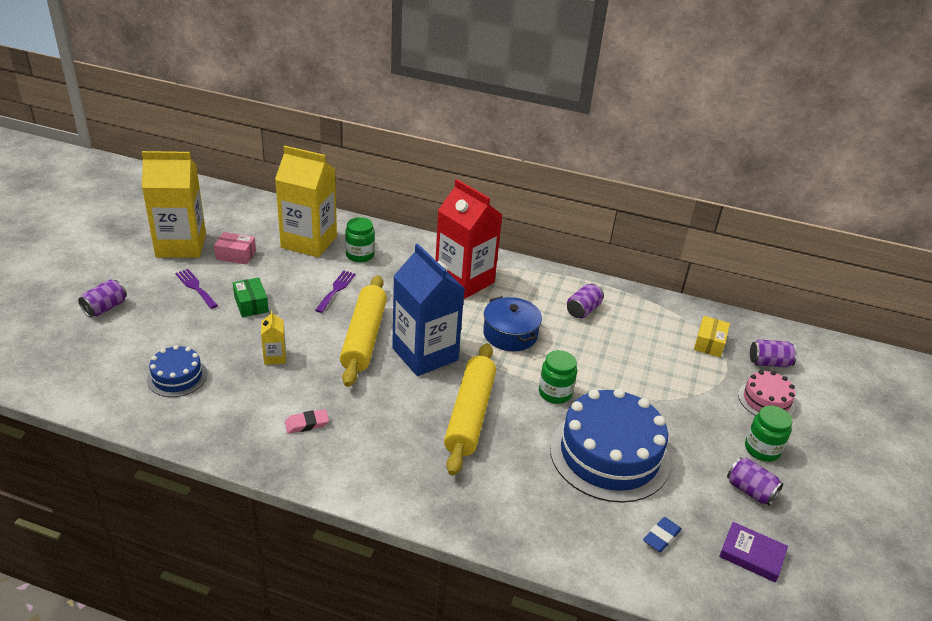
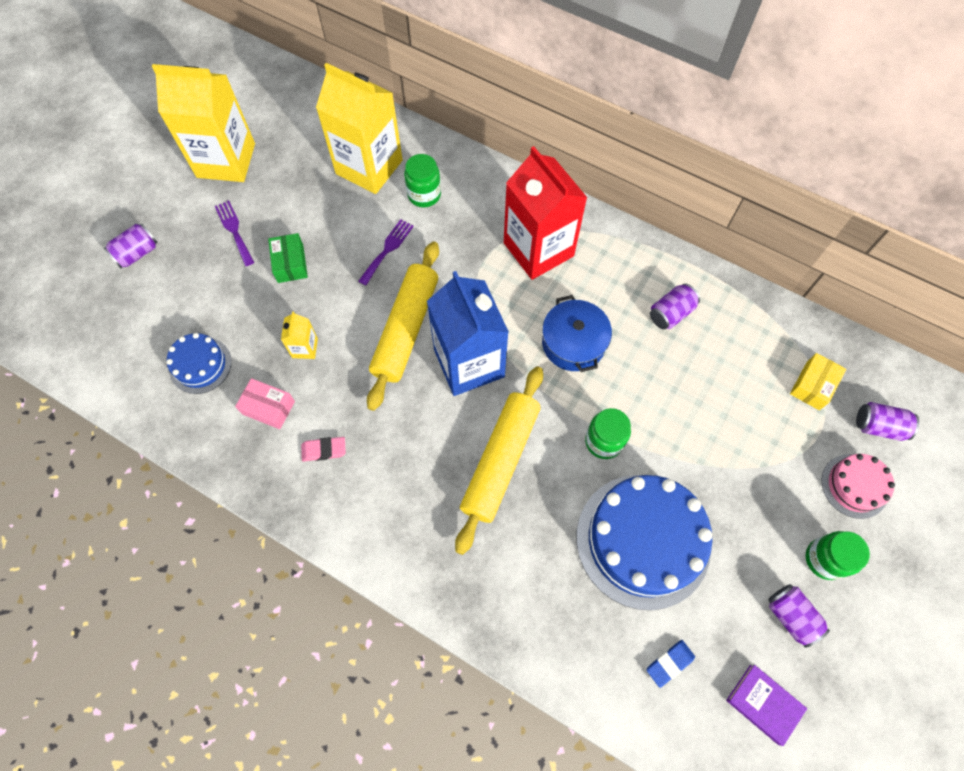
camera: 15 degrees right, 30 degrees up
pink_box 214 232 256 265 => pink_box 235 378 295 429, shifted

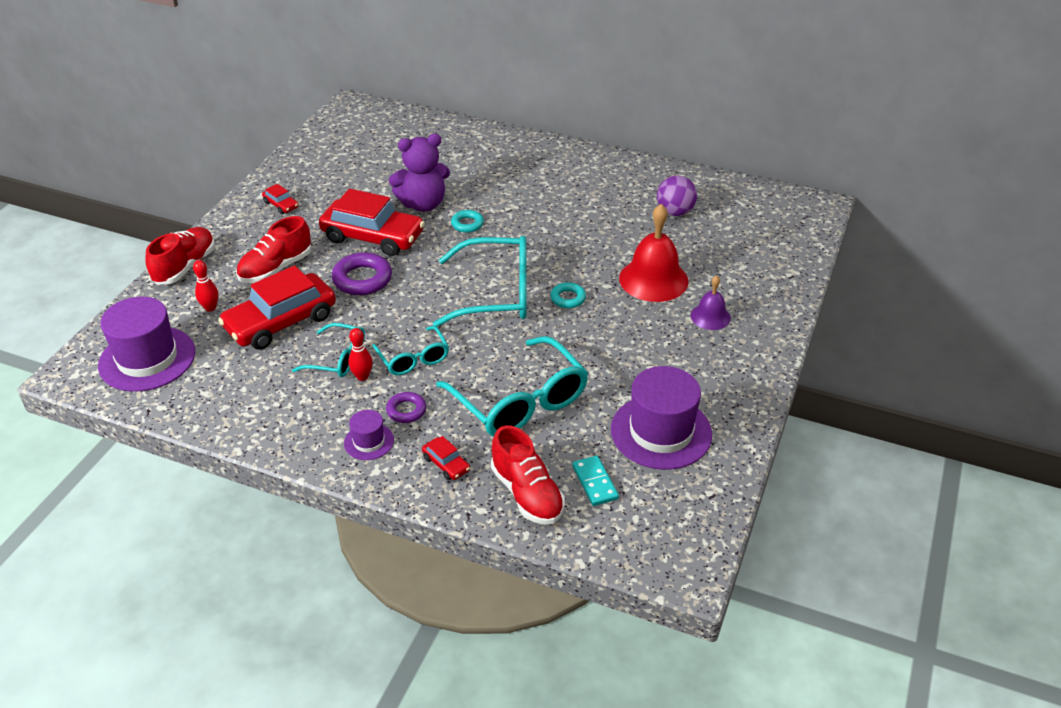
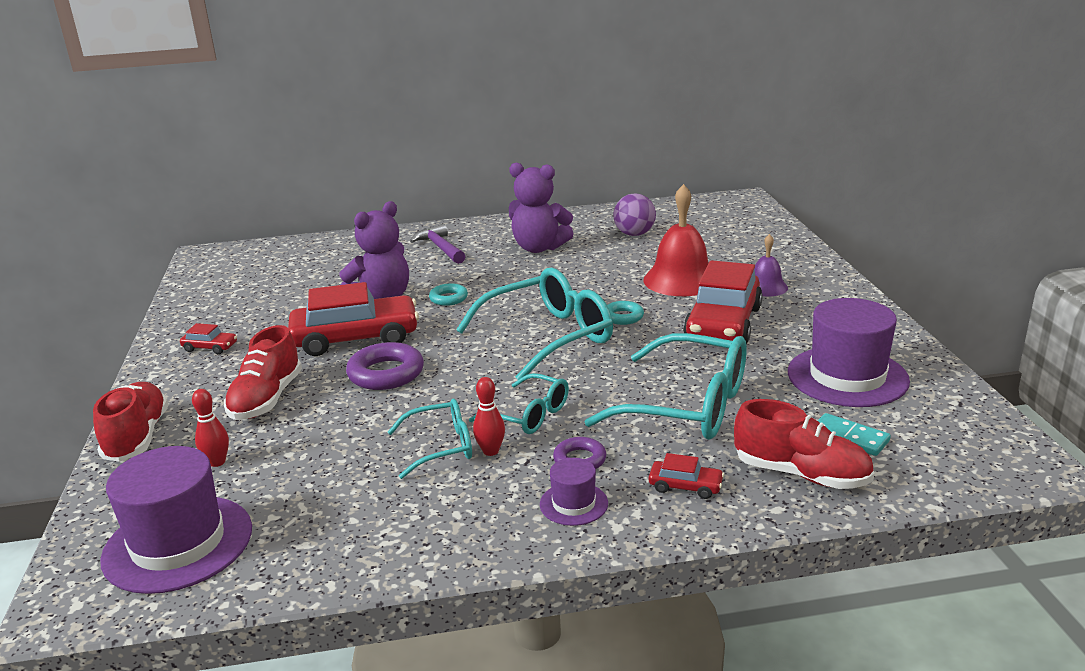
camera: 30 degrees left, 15 degrees down
red_car 218 265 336 350 => red_car 683 260 763 345, shifted
nothing => purple_hammer 410 224 465 264
nothing => purple_teddy_bear 509 163 574 253

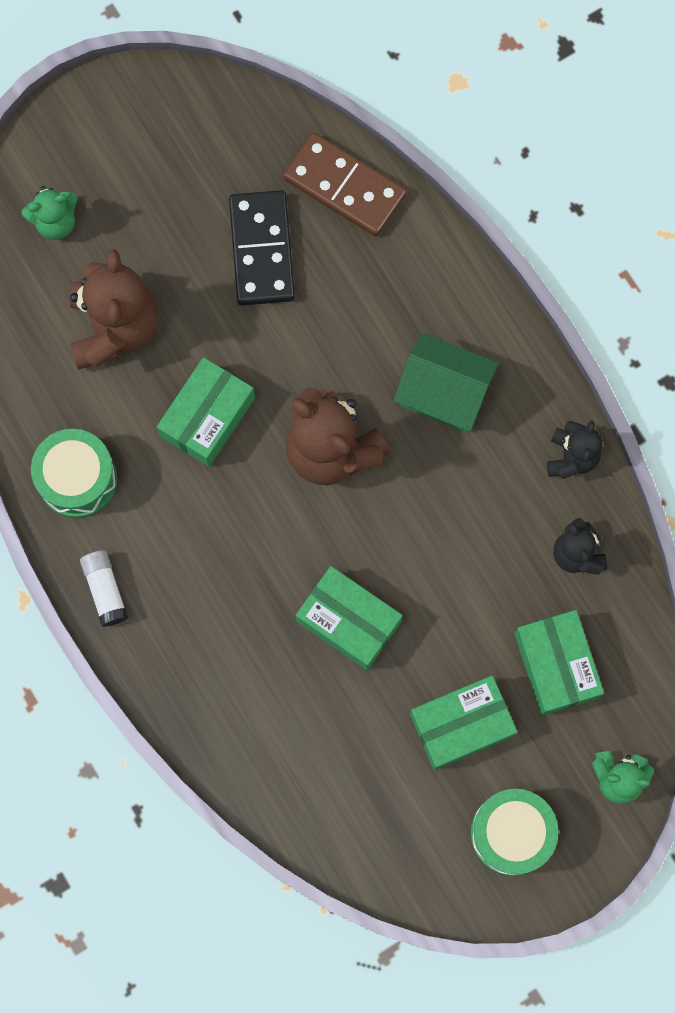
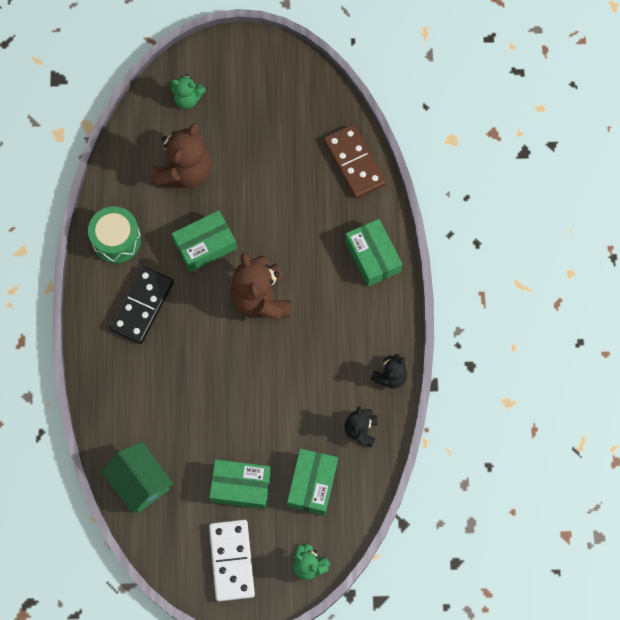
camera: 30 degrees right, 5 degrees down
white_glue_stick 80 550 128 627 => nothing
black_domino 229 190 295 306 => black_domino 109 266 174 344, shifted
green_box 296 566 403 670 => green_box 345 219 402 287, shifted
green_house 394 333 499 432 => green_house 102 442 174 514, shifted
green_drum 471 789 558 875 => white_domino 209 520 255 602

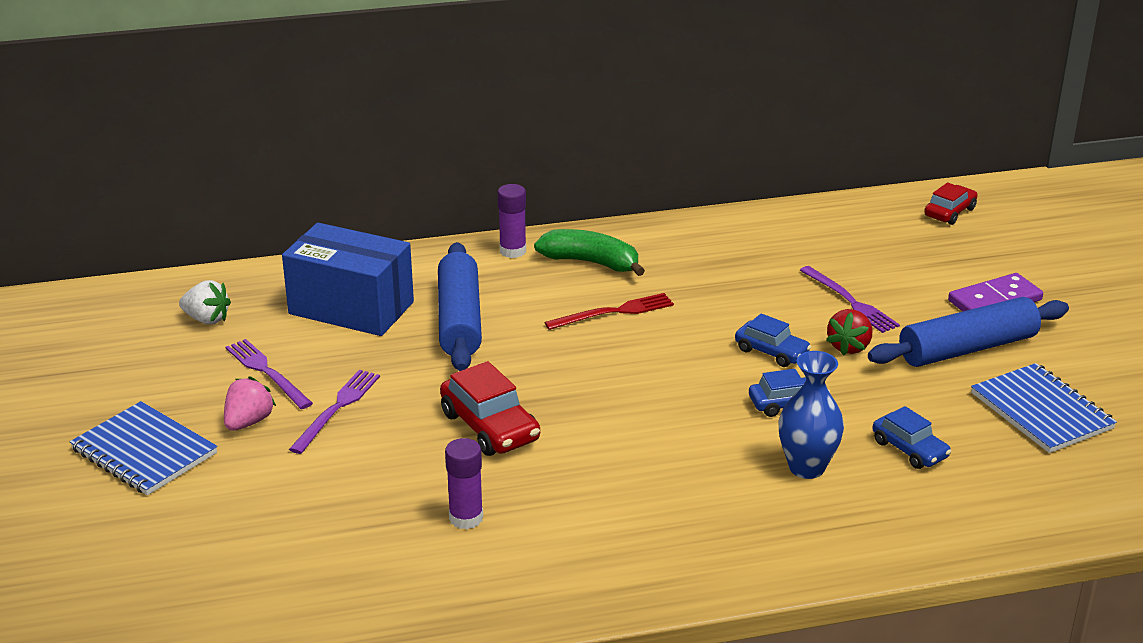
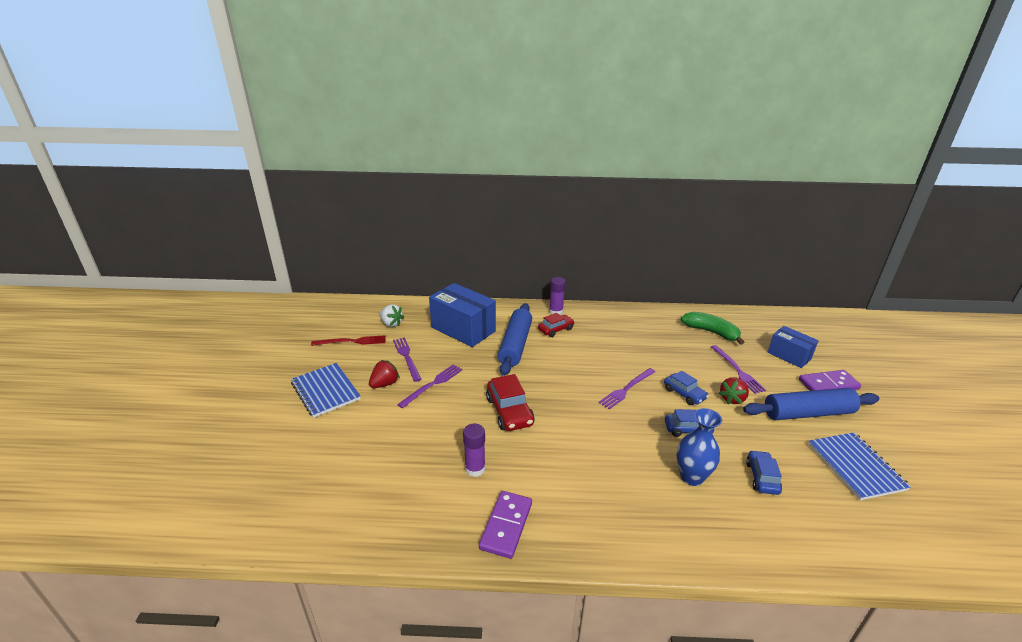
camera: 15 degrees right, 0 degrees up
pink_strawberry 224 376 276 431 => red_strawberry 369 360 400 388
green_banana 534 229 645 276 => green_banana 681 312 744 345, shifted
red_fork 544 293 674 330 => red_fork 311 335 386 346, shifted
blue_car 873 406 951 469 => blue_car 746 450 782 495, 150 degrees counterclockwise
red_car 924 182 978 225 => red_car 538 313 575 337, shifted
nothing => purple_domino 479 491 532 559
nothing => purple_fork 599 368 656 410
nothing => blue_box 768 326 819 368

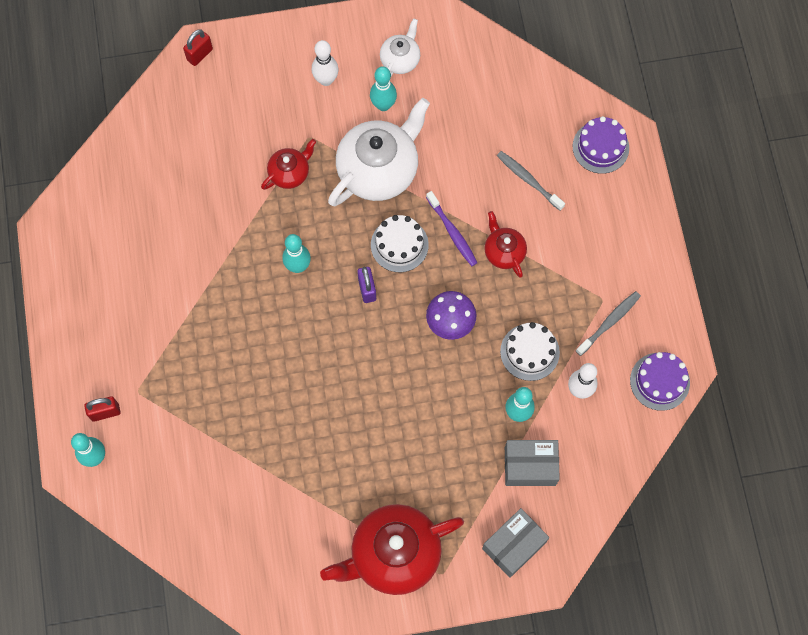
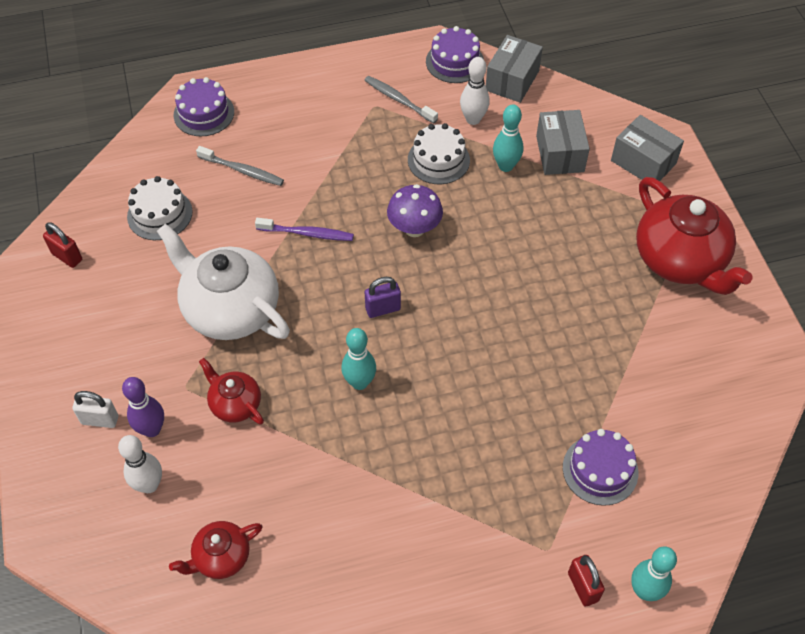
camera: 95 degrees left, 15 degrees down
red_padlock 183 29 213 66 => red_padlock 43 222 82 268, shifted
white_bowling_pin 312 40 339 86 => white_bowling_pin 118 435 162 493, shifted
turquoise_bowling_pin 370 66 397 111 => nothing
white_cake 371 215 429 272 => white_cake 127 176 192 240, shifted
white_teapot 380 18 420 76 => nothing
purple_toothbrush 426 191 477 266 => purple_toothbrush 255 218 354 241, 45 degrees clockwise
red_teapot 484 211 527 277 => red_teapot 169 521 262 579, shifted
grey_toothbrush 497 151 565 211 => grey_toothbrush 196 146 284 186, 105 degrees counterclockwise
nothing => white_padlock 72 391 118 428
nothing => purple_bowling_pin 122 377 164 437
nothing => grey_box 486 35 543 103
nothing => purple_cake 563 429 638 506

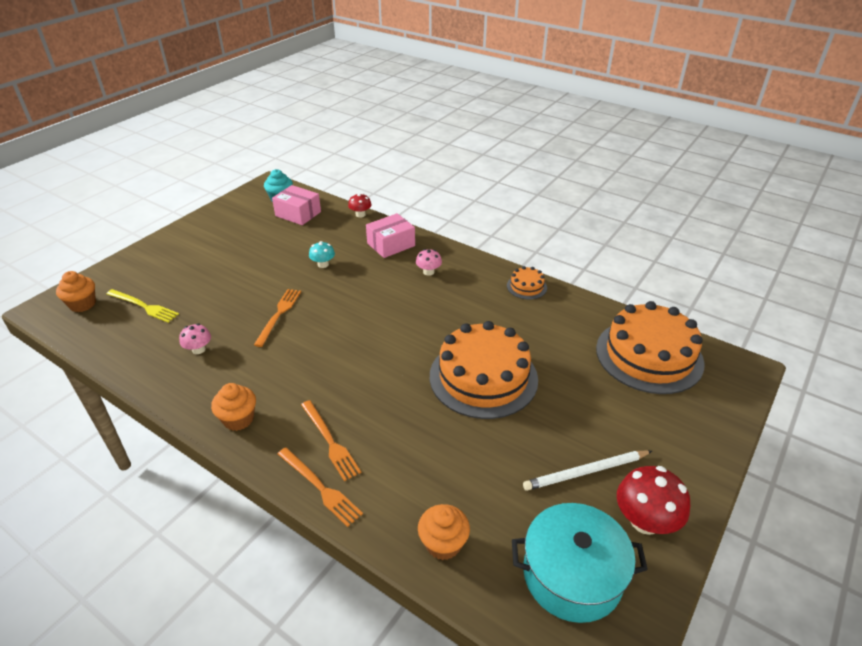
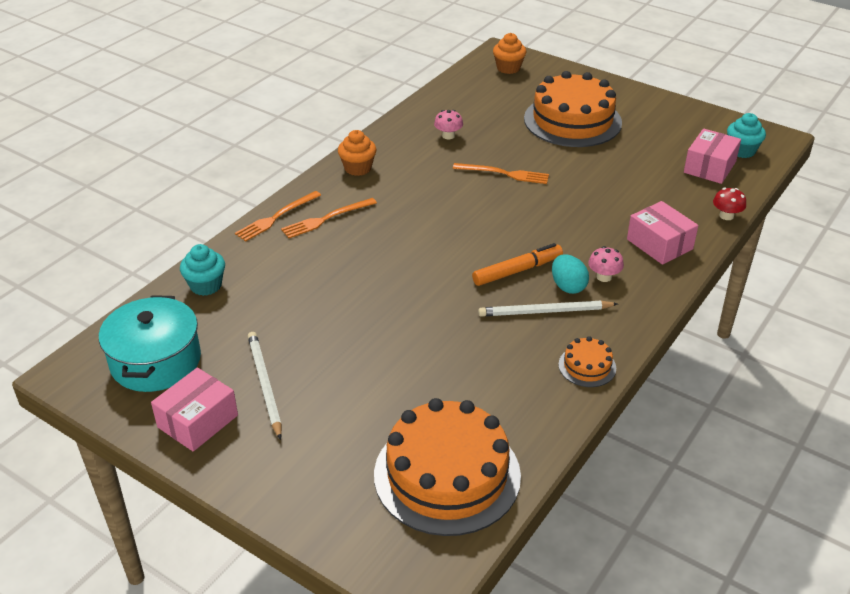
camera: 90 degrees right, 0 degrees up
yellow_fork 106 289 179 323 => nothing
turquoise_mushroom 309 241 335 268 => nothing
orange_cupcake 418 504 470 560 => turquoise_cupcake 180 244 225 296
orange_cake 430 321 538 419 => orange_cake 524 71 622 147, shifted
red_mushroom 617 466 690 535 => pink_box 151 367 238 451
nothing => orange_marker 472 243 563 286
nothing => white_pencil 478 301 617 316
nothing => turquoise_egg 552 254 589 294

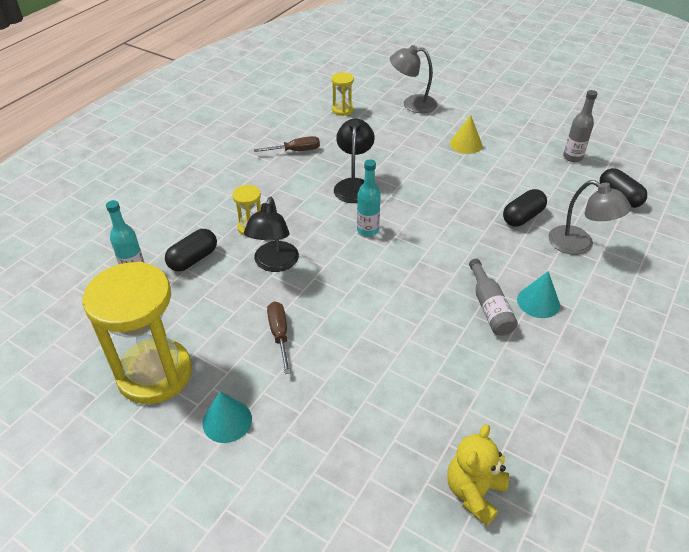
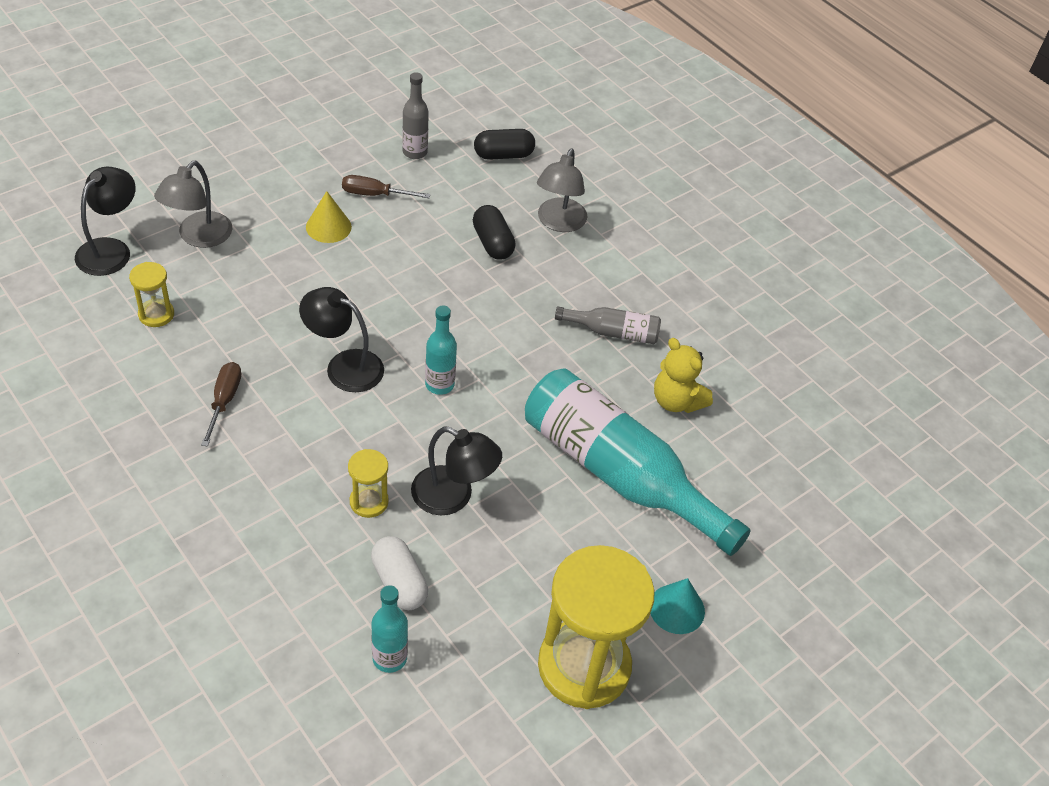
camera: 75 degrees left, 5 degrees up
black_capsule 165 229 217 272 => white_capsule 371 536 428 610
brown_screwdriver 267 301 291 374 => brown_screwdriver 342 175 430 198, shifted
yellow_teddy_bear 447 424 509 526 => yellow_teddy_bear 654 338 713 413, shifted
turquoise_cone 517 271 560 318 => nothing
grey_lamp 548 180 631 255 => grey_lamp 537 149 587 232, 135 degrees clockwise
nothing => black_lamp 75 167 136 276
nothing => turquoise_bottle 525 369 751 556

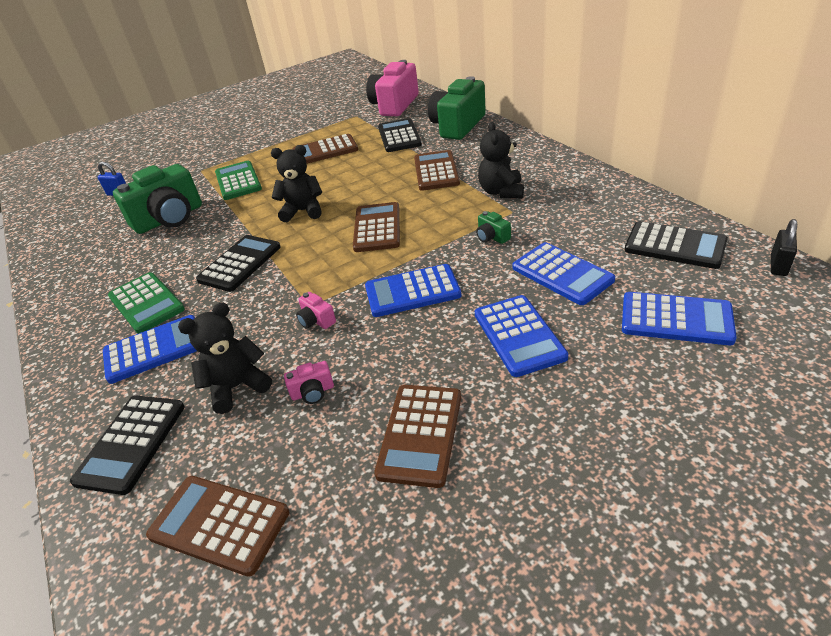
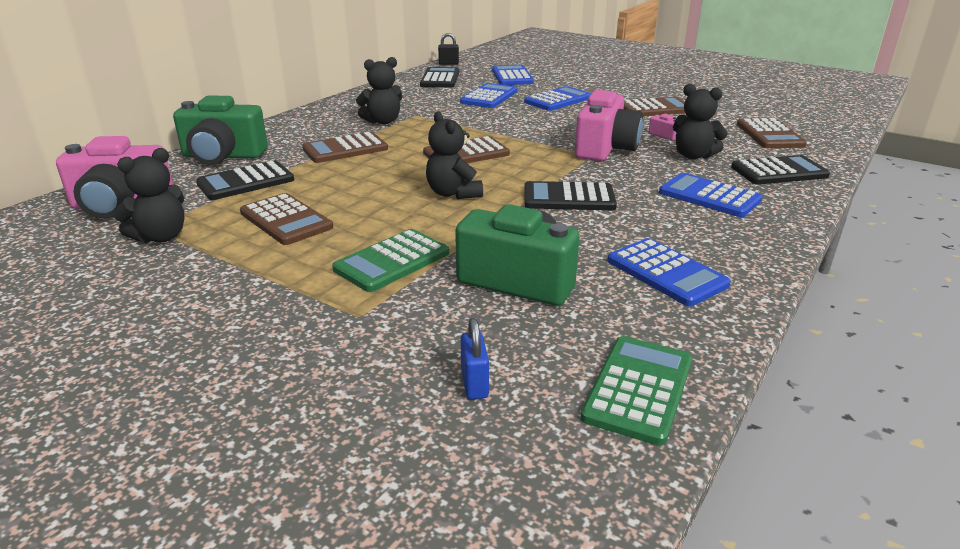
camera: 120 degrees left, 10 degrees down
green_calculator 108 272 185 334 => green_calculator 581 336 692 446, shifted
pink_camera 296 292 336 329 => pink_camera 575 90 643 161, x2.44
blue_calculator 365 264 462 317 => blue_calculator 608 238 731 307, shifted
green_camera 476 211 511 244 => nothing
nothing => black_teddy_bear 113 148 185 243

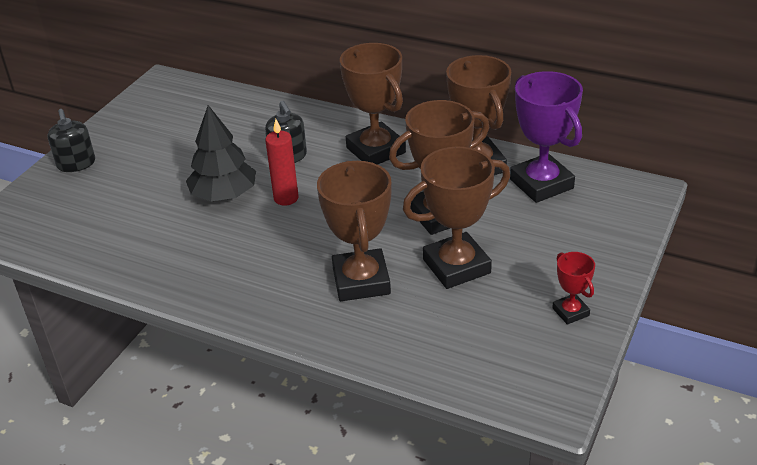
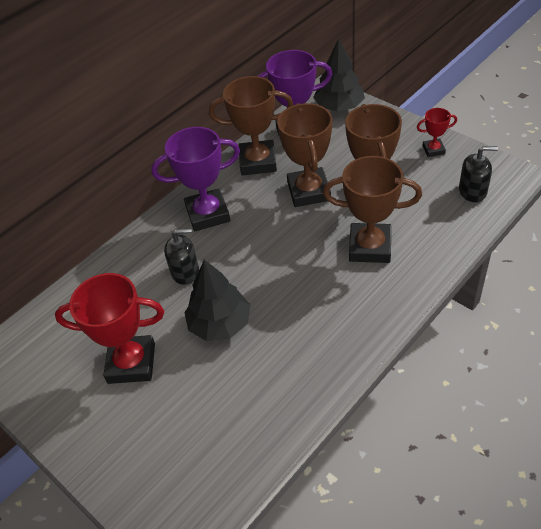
camera: 70 degrees left, 10 degrees up
black_soap_dispenser 48 109 95 172 => black_soap_dispenser 459 146 498 202, shifted
red_candle 265 119 299 206 => nothing
brown_trophy 340 43 406 165 => purple_trophy 151 127 240 232
nothing => red_trophy 55 273 164 384
nothing => black_tree 313 38 365 111

